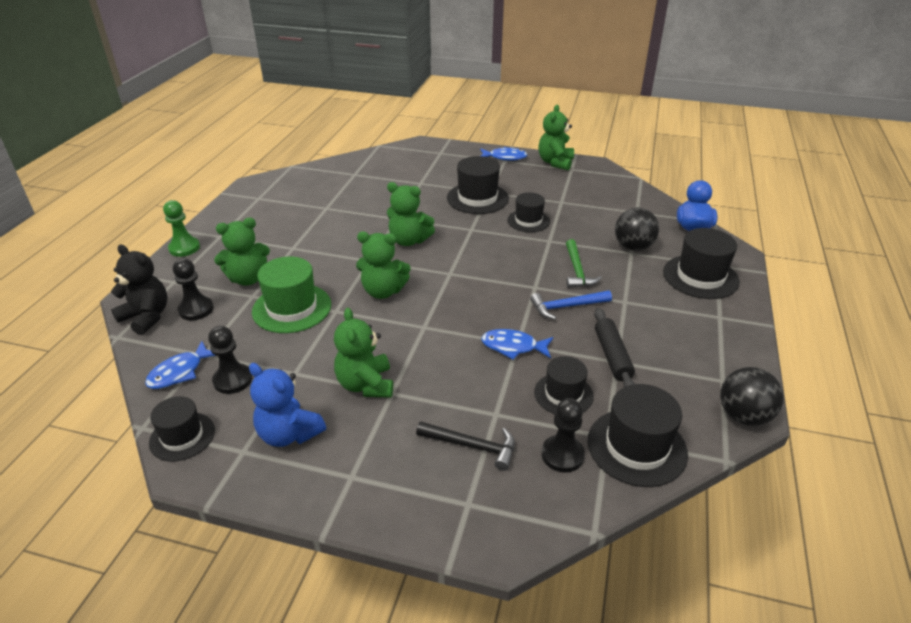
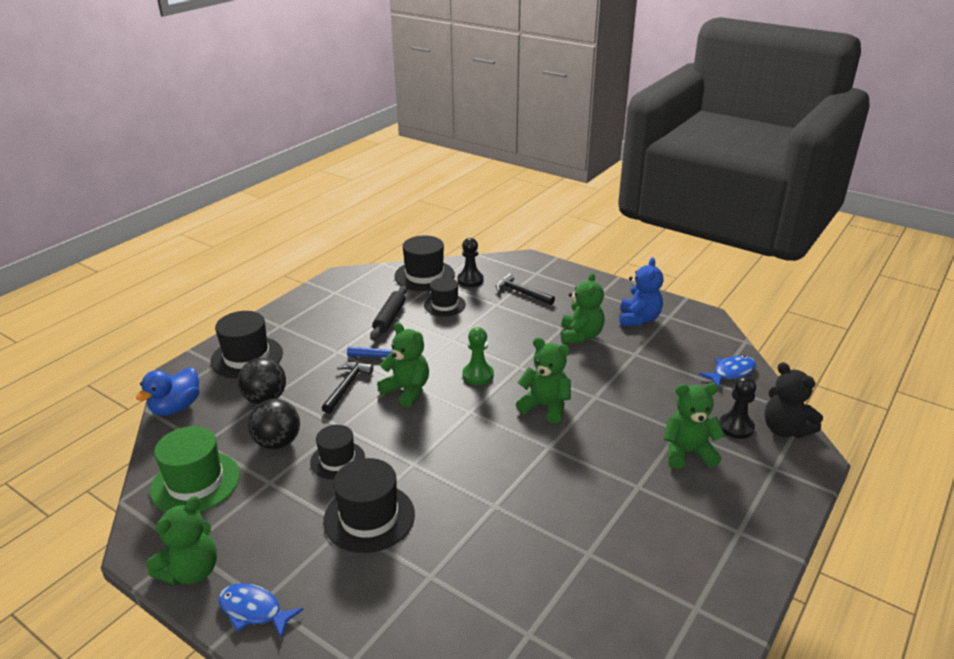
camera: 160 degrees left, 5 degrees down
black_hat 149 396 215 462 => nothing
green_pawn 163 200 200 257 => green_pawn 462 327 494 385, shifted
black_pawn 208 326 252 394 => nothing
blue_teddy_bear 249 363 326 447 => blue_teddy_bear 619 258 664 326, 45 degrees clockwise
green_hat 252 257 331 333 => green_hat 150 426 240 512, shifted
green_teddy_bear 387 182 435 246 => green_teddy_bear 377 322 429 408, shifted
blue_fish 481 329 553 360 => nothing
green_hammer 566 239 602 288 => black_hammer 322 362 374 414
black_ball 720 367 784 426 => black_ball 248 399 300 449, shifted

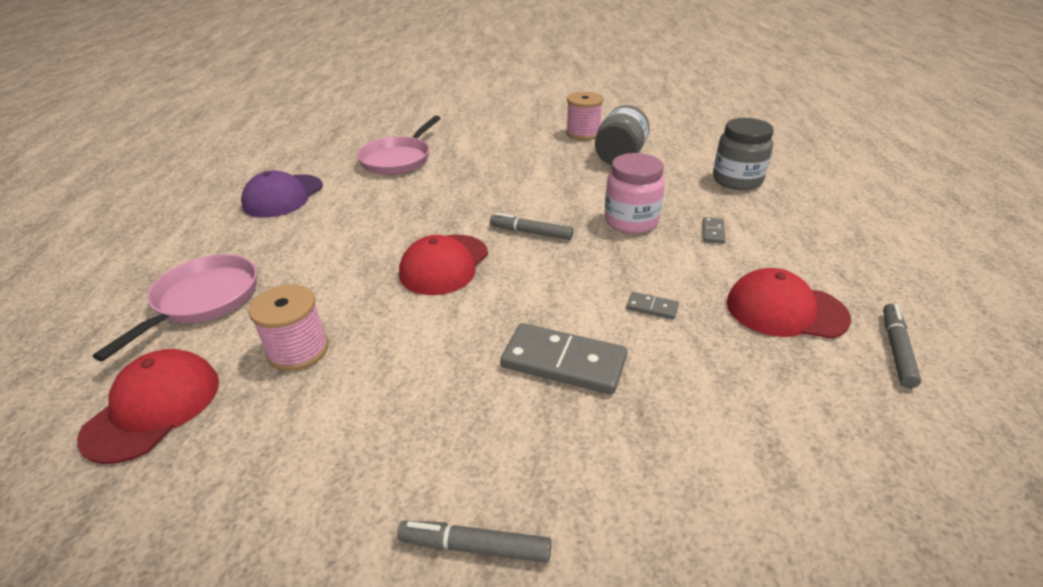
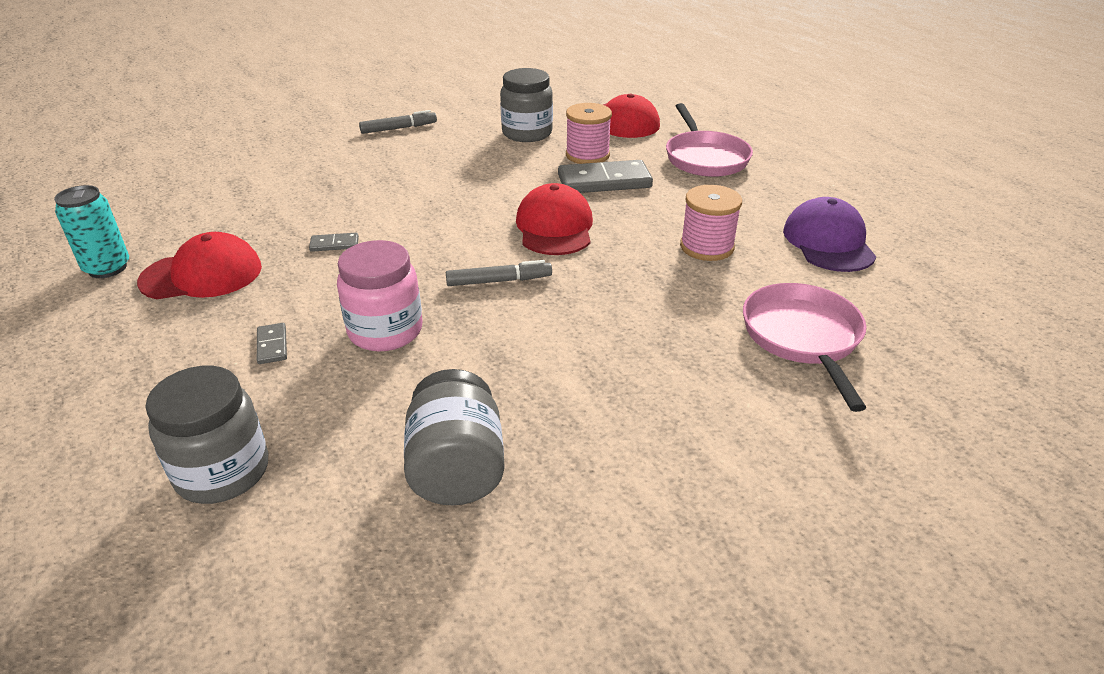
camera: 150 degrees right, 0 degrees up
grey_domino 501 323 627 395 => grey_domino 558 160 653 193, shifted
pink_spool 566 92 603 140 => pink_spool 680 185 742 261, shifted
grey_marker 883 304 921 388 => turquoise_can 54 185 129 278
nothing => grey_jar 500 68 553 142

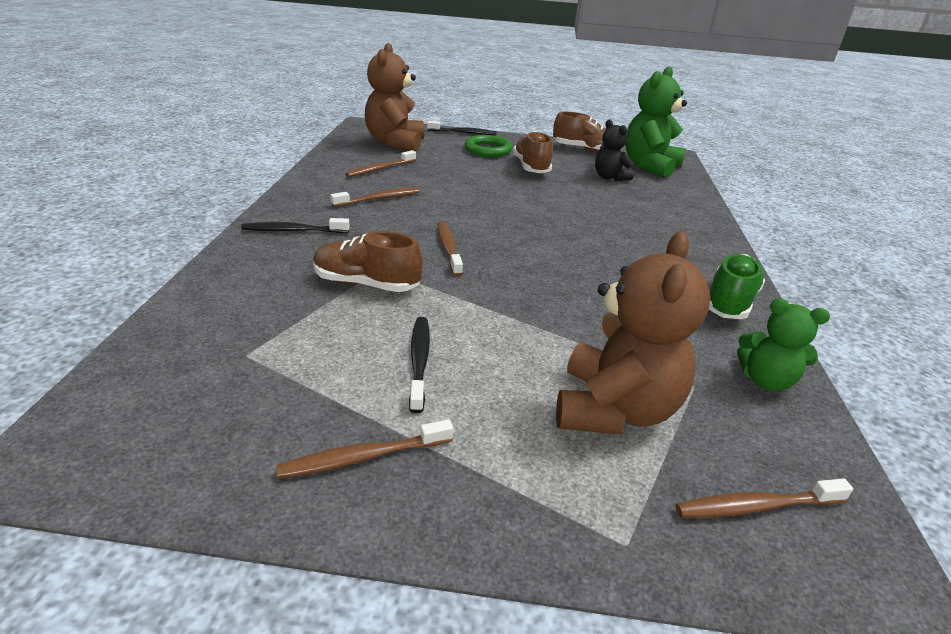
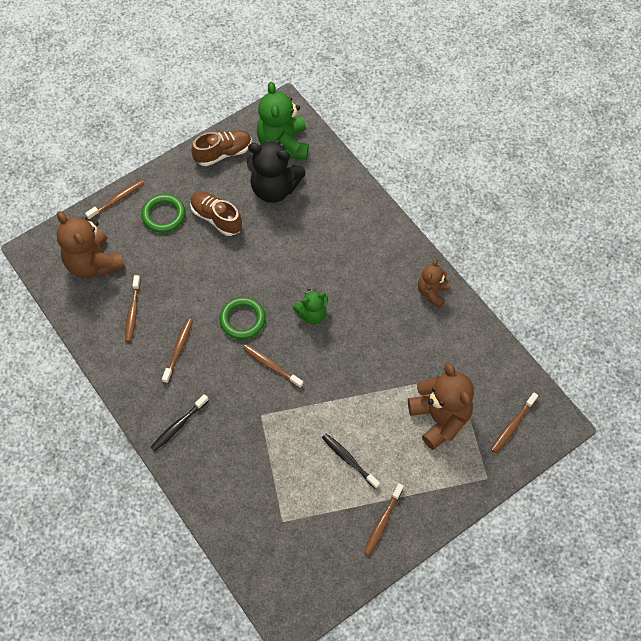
camera: 40 degrees left, 30 degrees up
brown_shoe 313 231 423 292 => nothing
black_toothbrush 427 121 496 135 => brown_toothbrush 85 180 144 220
black_teddy_bear 595 120 634 181 => black_teddy_bear 247 140 305 203, x1.74
green_shoe 709 254 765 319 => brown_teddy_bear 418 259 450 308
green_teddy_bear 737 298 830 391 => green_teddy_bear 293 289 328 324, shifted
nothing => green_ring 219 297 266 339

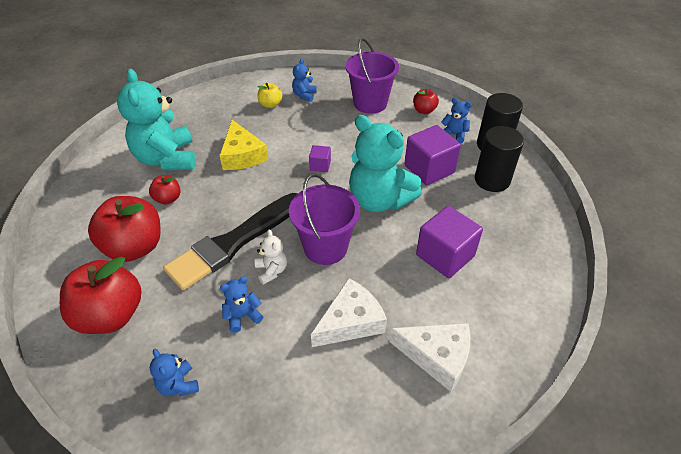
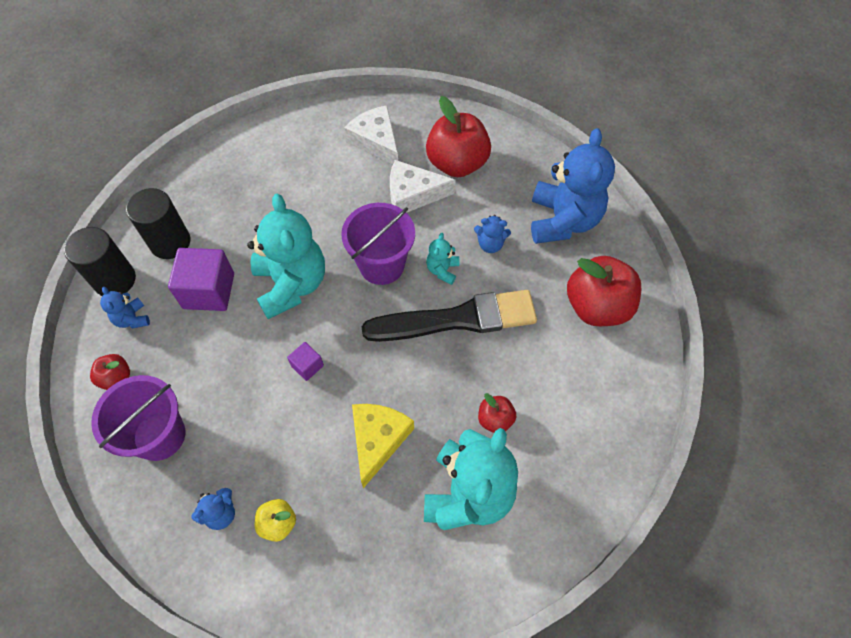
camera: 145 degrees left, 15 degrees up
red_apple 88 196 161 262 => red_apple 426 96 491 177, shifted
blue_teddy_bear 149 348 199 396 => blue_teddy_bear 531 128 615 244, x2.26
white_teddy_bear 255 229 287 285 => turquoise_teddy_bear 426 233 459 285
purple_cube 416 206 483 278 => nothing

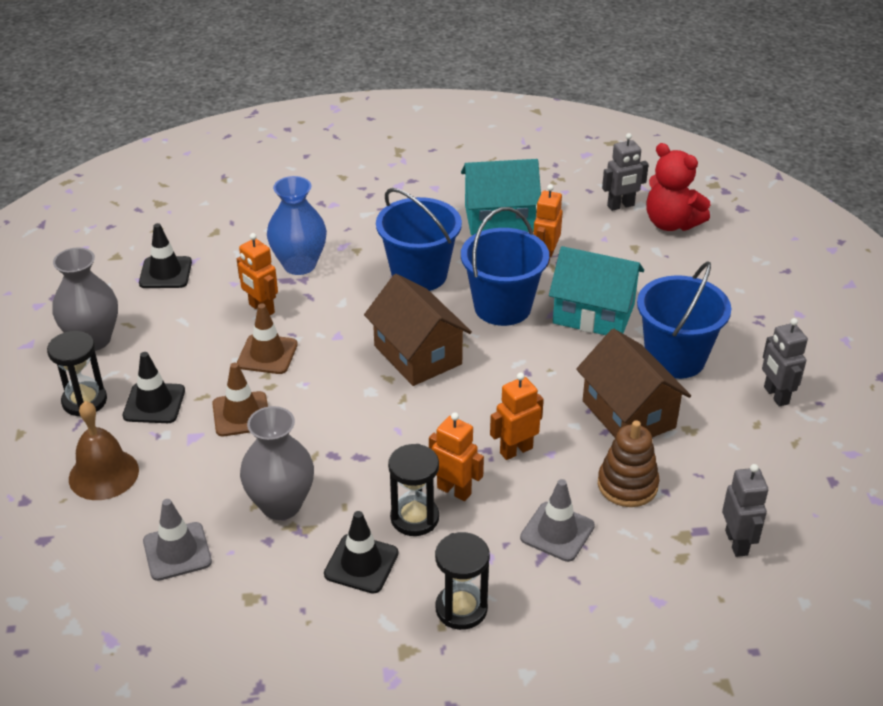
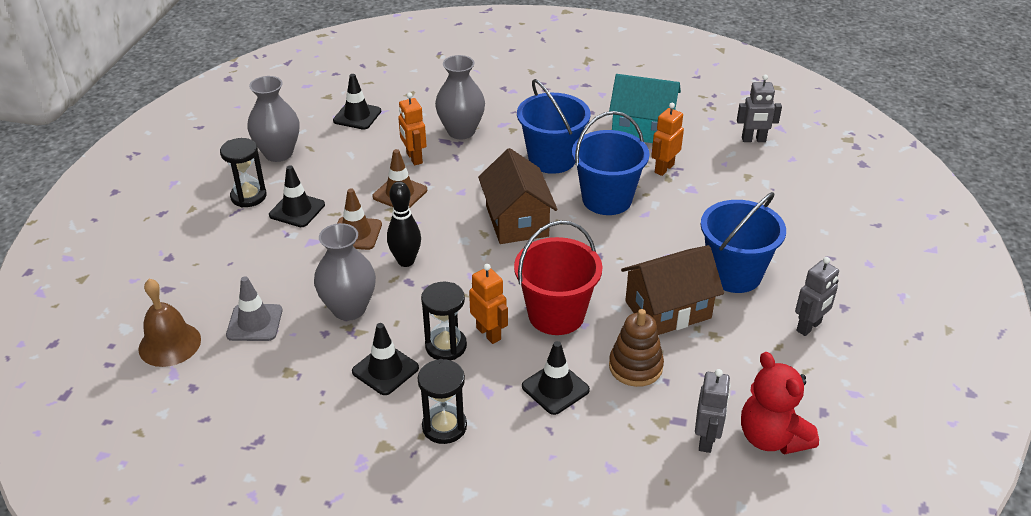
camera: 20 degrees right, 0 degrees up
brown_bell 69 401 139 500 => brown_bell 138 279 201 367, shifted
blue_vase 267 176 327 275 => grey_vase 435 55 485 139
orange_robot 490 373 544 460 => red_bucket 514 220 602 335
grey_traffic_cone 520 479 595 562 => black_traffic_cone 522 341 590 415
turquoise_house 549 246 644 335 => nothing
brown_house 576 329 691 438 => brown_house 621 245 724 335, 75 degrees clockwise
red_teddy_bear 646 143 710 231 => red_teddy_bear 741 352 819 455, shifted
grey_robot 762 318 808 407 => grey_robot 795 257 839 336, 135 degrees counterclockwise
nothing => black_bowling_pin 387 181 421 267

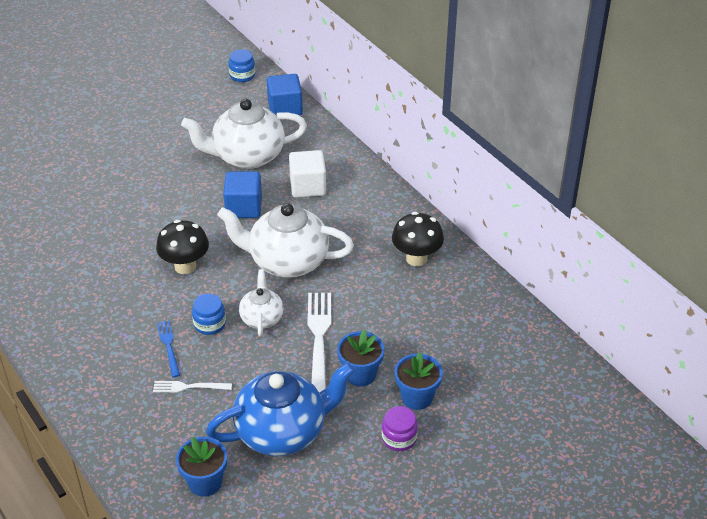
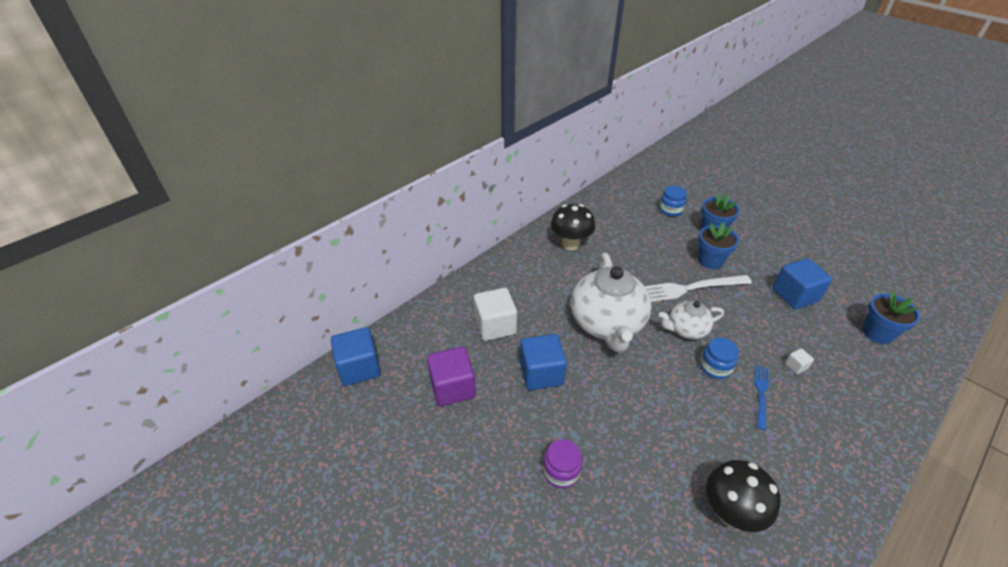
camera: 100 degrees left, 0 degrees up
white_fork 153 381 232 392 => white_cube 785 348 814 374
black_mushroom 156 220 209 274 => black_mushroom 706 460 781 532, shifted
blue_fork 157 320 180 377 => blue_fork 754 365 769 431, 135 degrees clockwise
white_teapot 181 99 307 169 => purple_cube 427 346 476 406
blue_teapot 206 363 355 456 => blue_cube 772 258 832 310
blue_jar 229 49 255 82 => blue_jar 659 186 687 217, shifted
purple_jar 382 406 418 451 => purple_jar 543 439 583 488, shifted

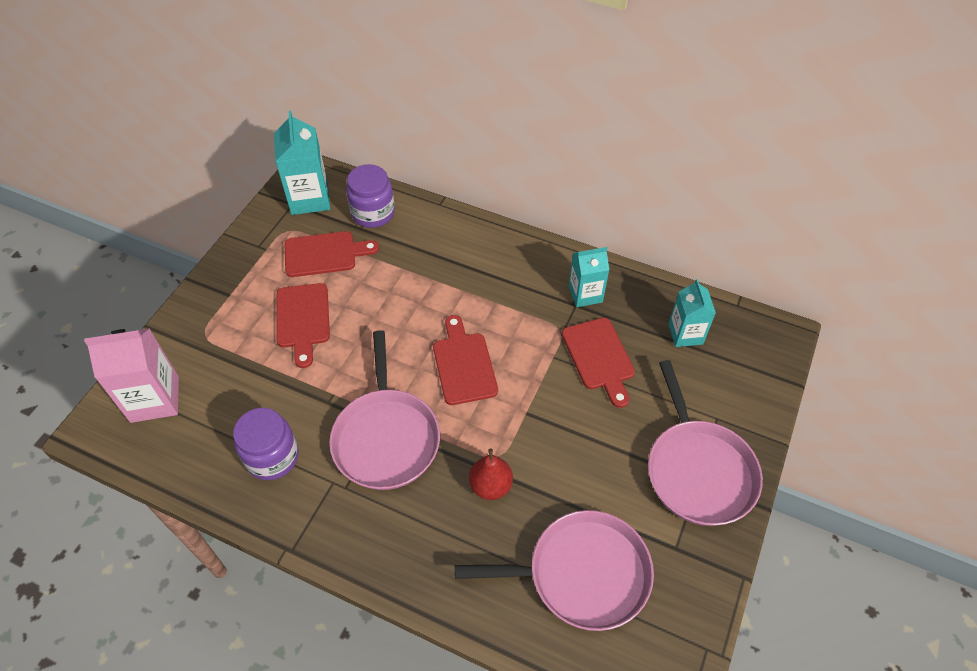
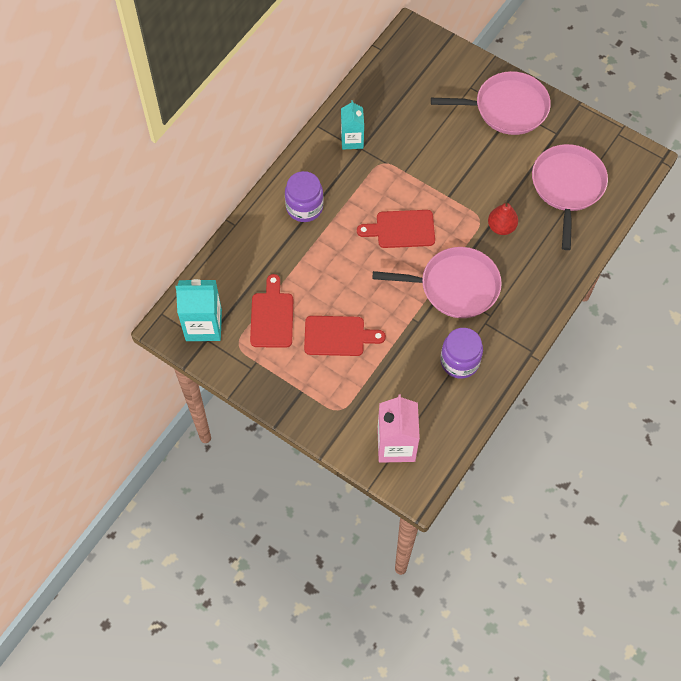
camera: 80 degrees left, 10 degrees up
purple_jar 346 164 395 228 => purple_jar 285 171 324 222, shifted
red_cutting_board 562 318 635 408 => nothing
turquoise_carton 669 279 716 347 => nothing

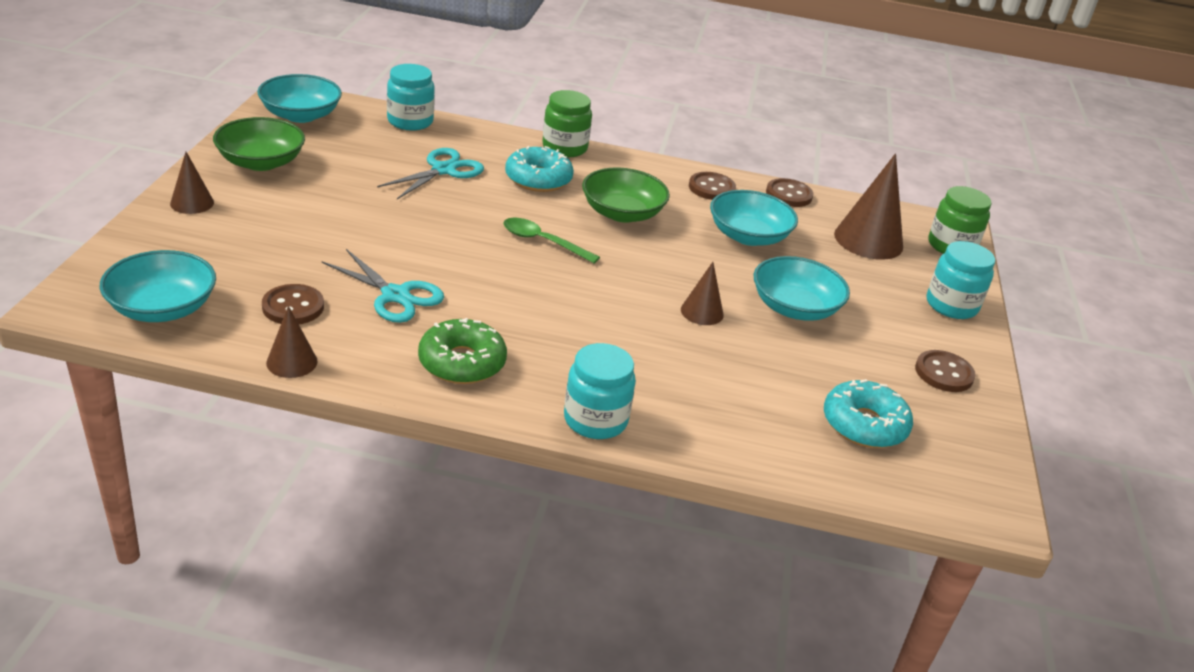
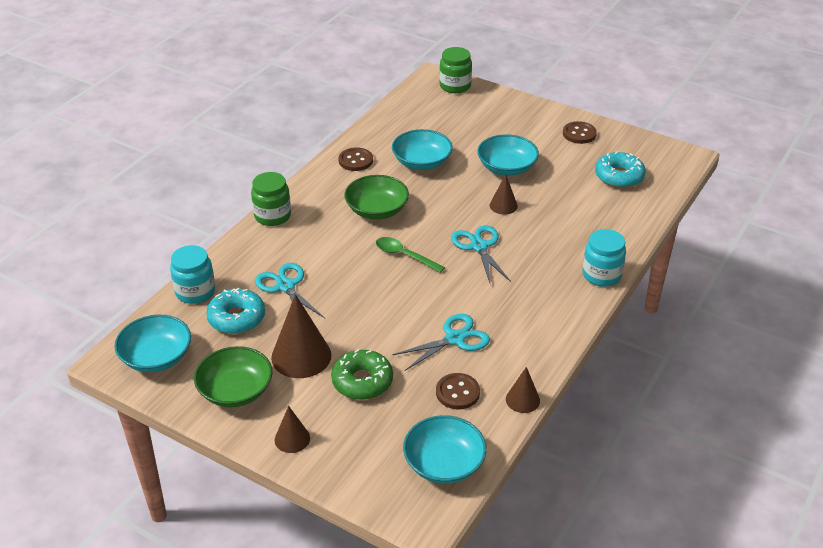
camera: 65 degrees left, 5 degrees up
green_donut 418 318 507 384 => green_donut 331 349 393 400, shifted
green_spoon 503 218 600 263 => green_spoon 376 237 445 273, 75 degrees clockwise
turquoise_donut 505 146 574 192 => turquoise_donut 206 288 265 334, shifted
brown_button 766 178 813 207 => nothing
brown_cone 834 153 903 260 => brown_cone 271 294 331 378, shifted
turquoise_jar 927 241 995 319 => nothing
nothing => turquoise_scissors 451 225 511 283

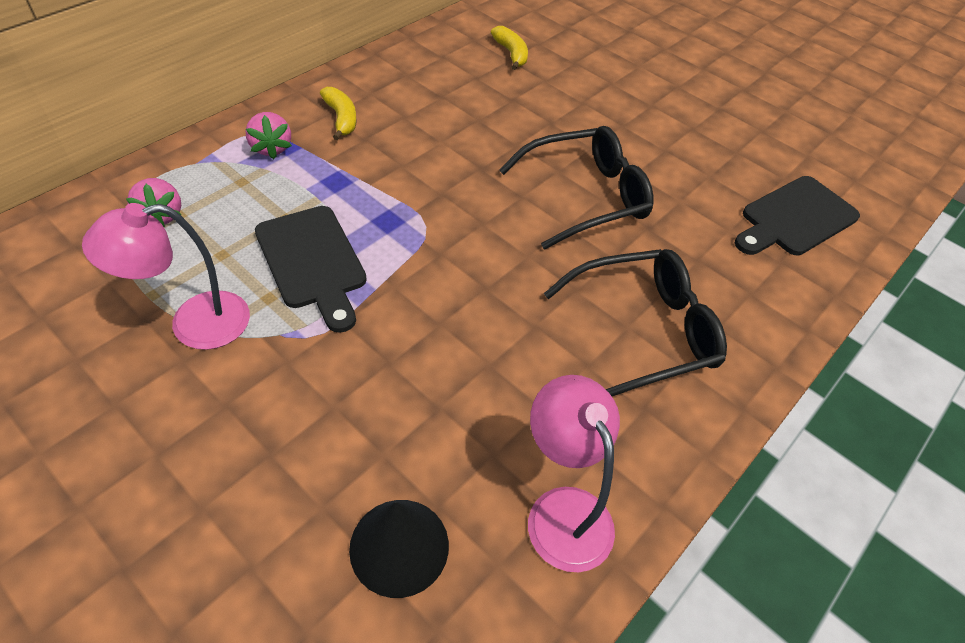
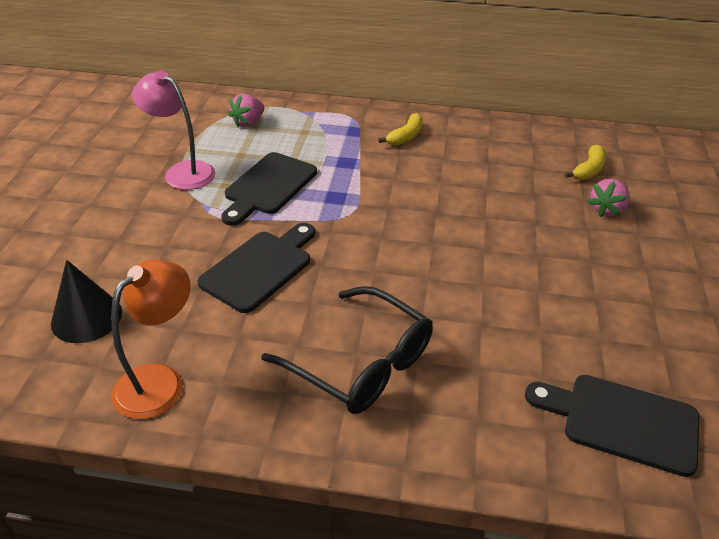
camera: 60 degrees right, 10 degrees down
pink_strawberry 246 112 292 159 => pink_strawberry 588 179 630 217, shifted
black_glasses 499 126 654 249 => nothing
pink_lamp 528 375 620 572 => orange_lamp 111 260 191 419
nothing => black_cutting_board 198 223 315 313

